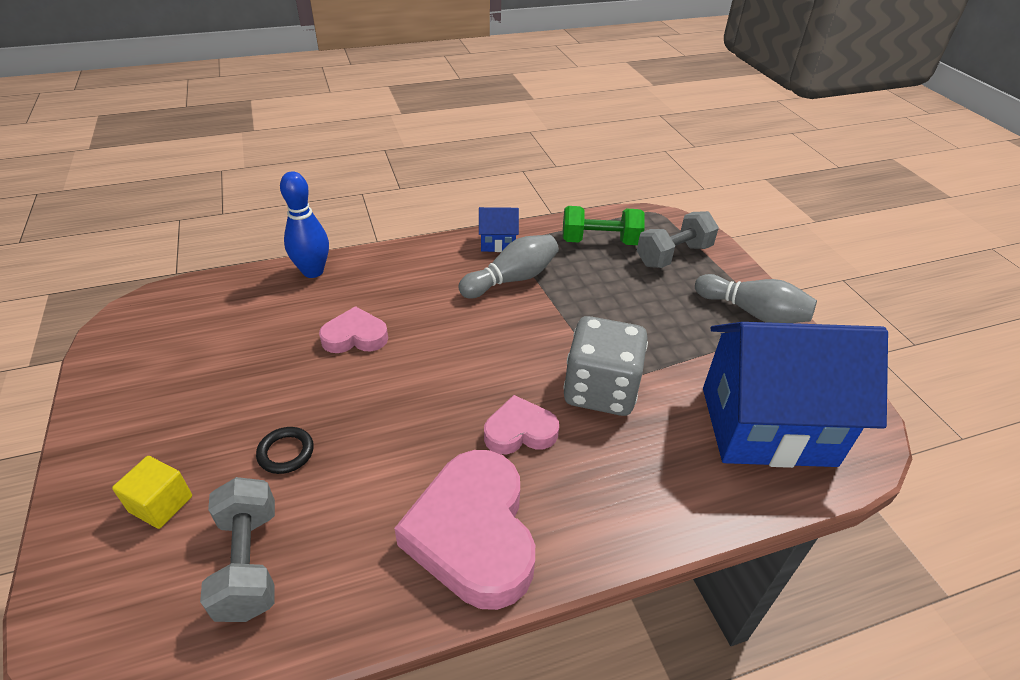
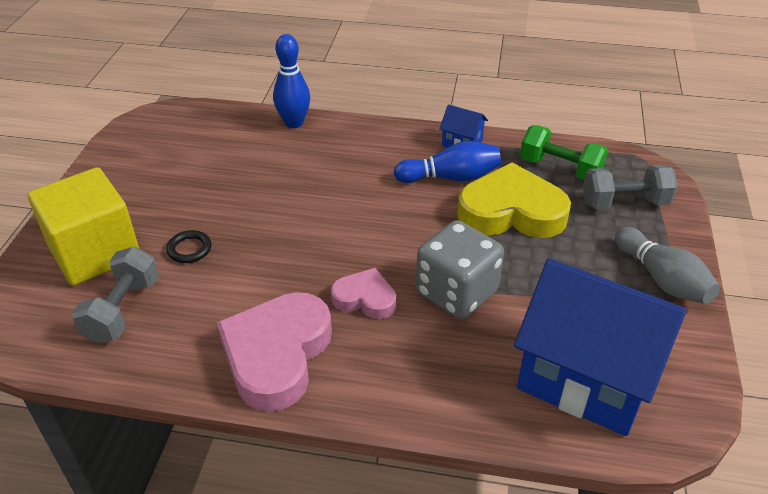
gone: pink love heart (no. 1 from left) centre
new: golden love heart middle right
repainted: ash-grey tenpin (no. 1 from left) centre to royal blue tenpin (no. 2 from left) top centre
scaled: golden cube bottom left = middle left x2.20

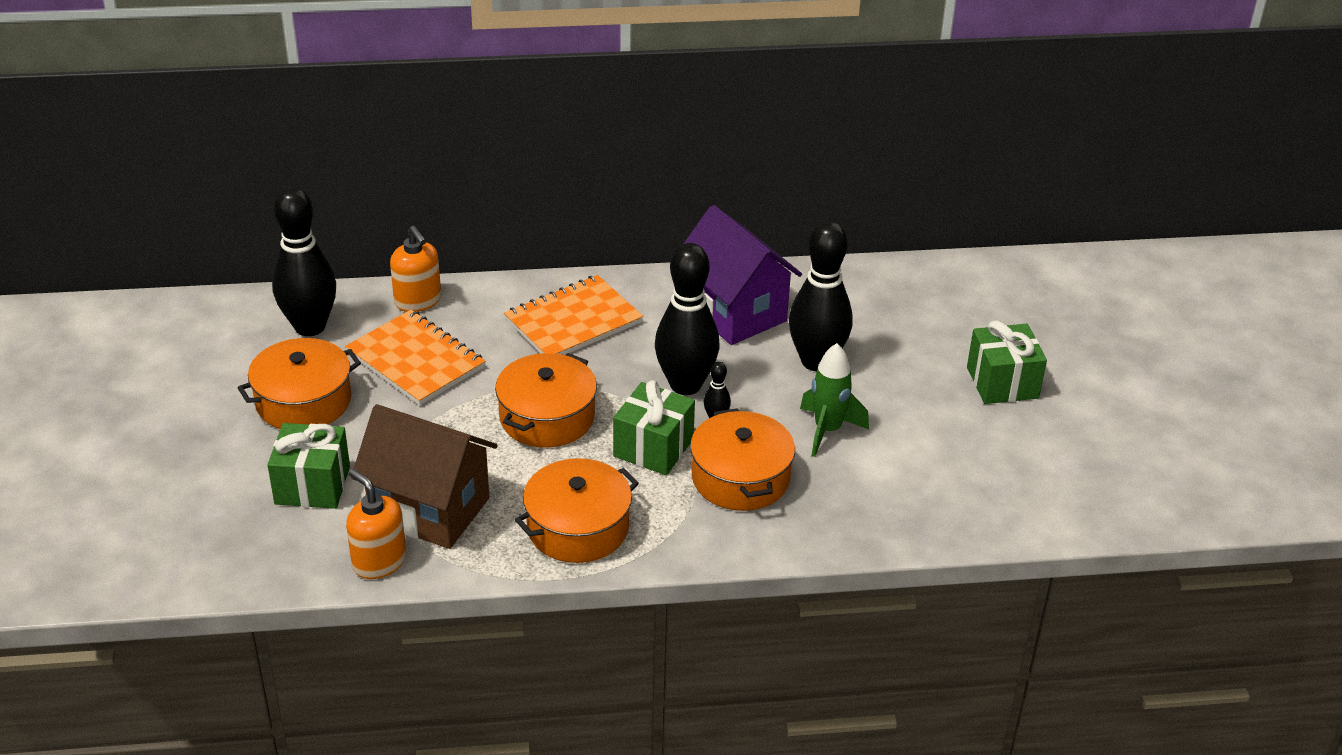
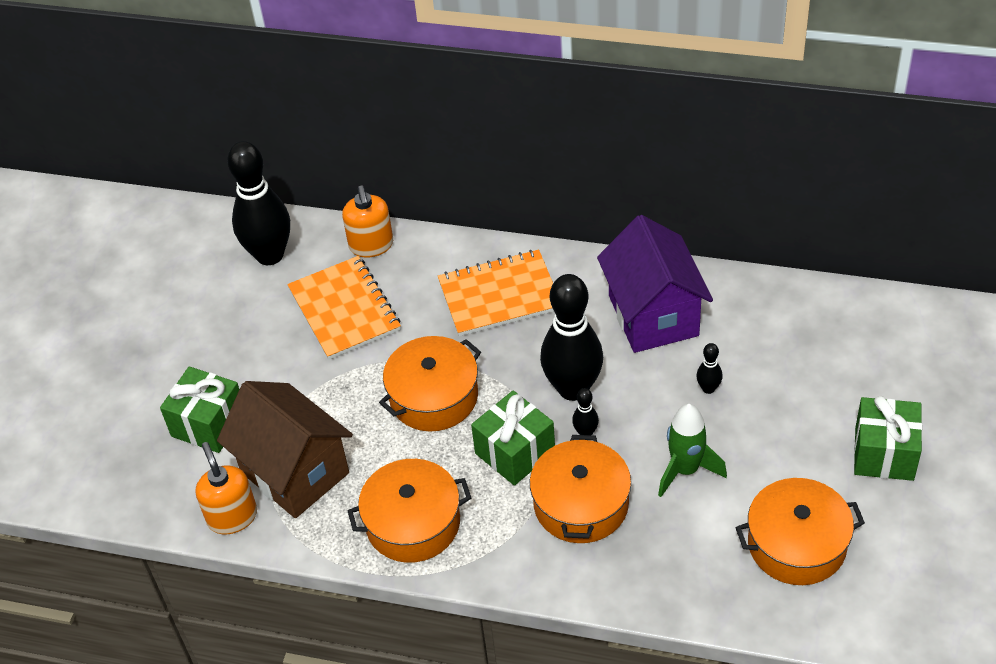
shifted: bright orange cooking pot (no. 1 from left in the first image) middle left to bright orange cooking pot (no. 4 from left) bottom right
scaled: jet-black tenpin (no. 4 from left) centre = middle right x0.41

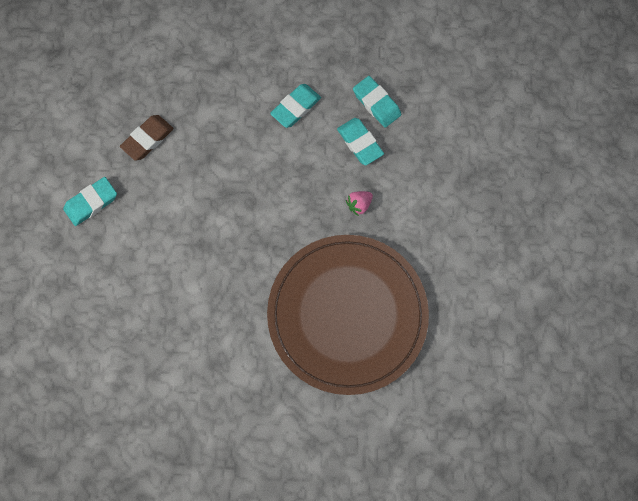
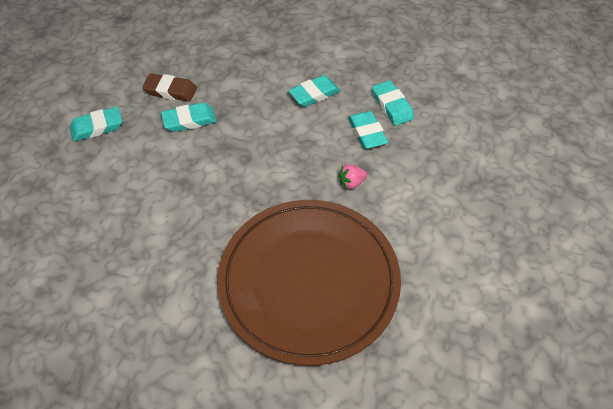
new: aqua eraser (no. 2 from left) top left
rotated: brown eraser top left = top left 45 degrees clockwise

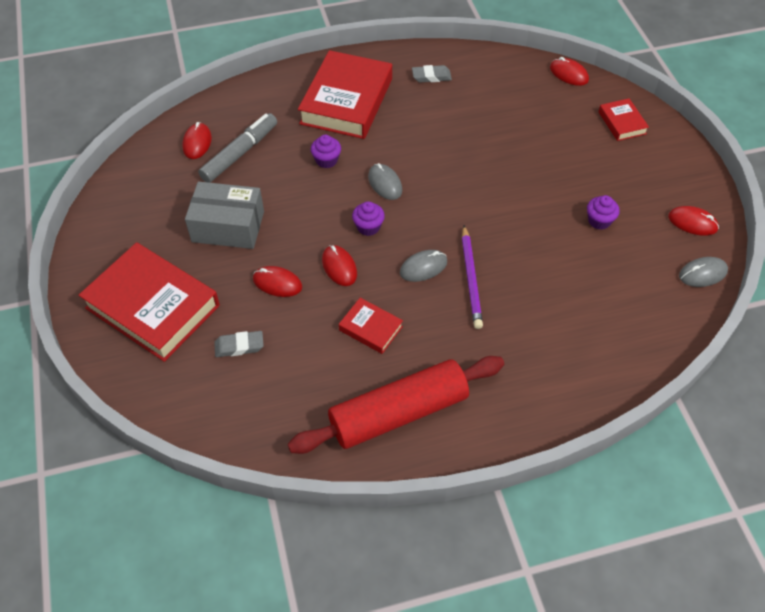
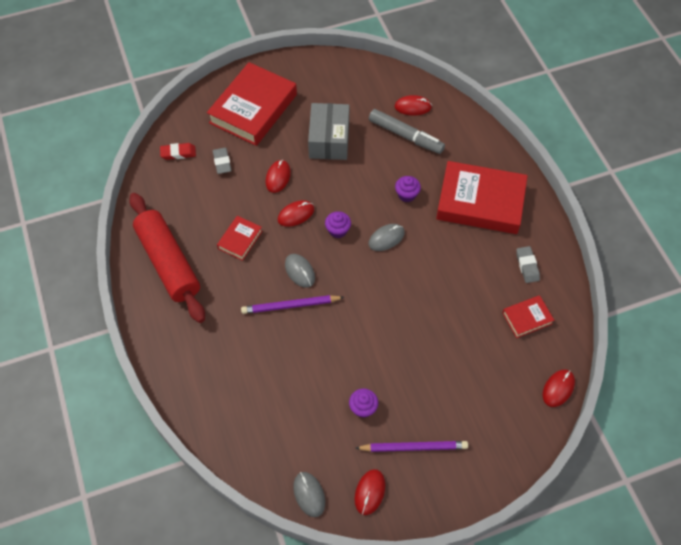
new: red eraser top left; violet pencil (no. 2 from left) bottom centre
shifted: red hardcover (no. 4 from left) top right to middle right

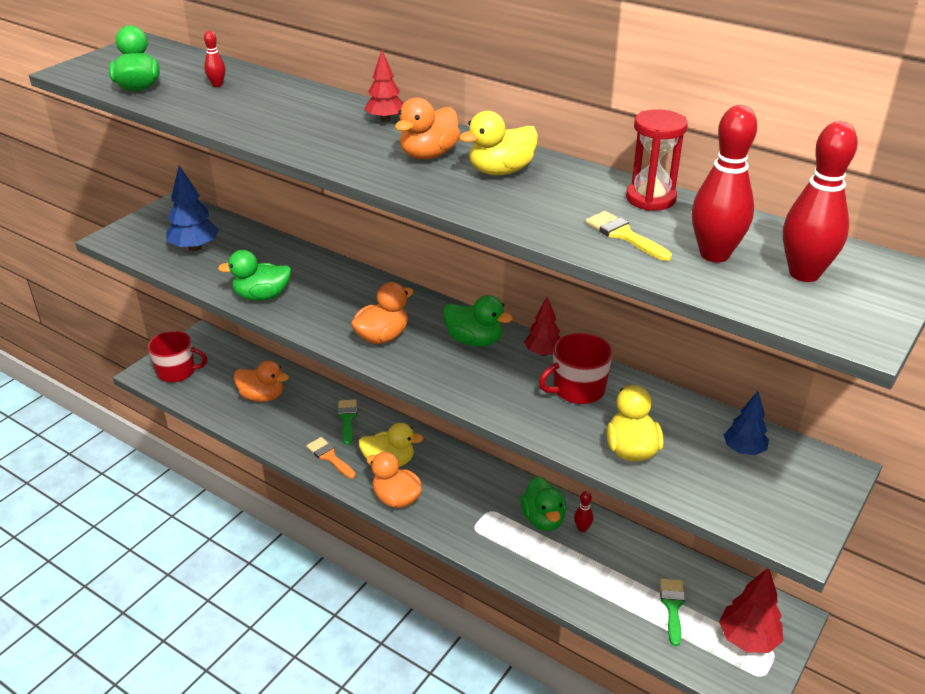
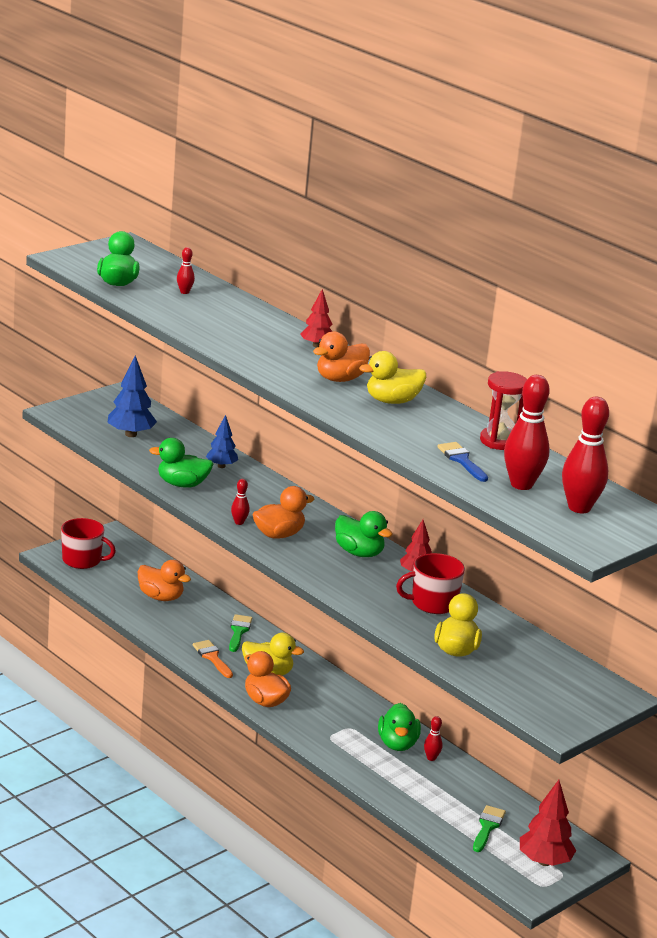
new: red tenpin (no. 2 from left) centre
shifted: royal blue toy tree (no. 2 from left) middle right to centre
repainted: golden paintbrush middle right to royal blue paintbrush middle right

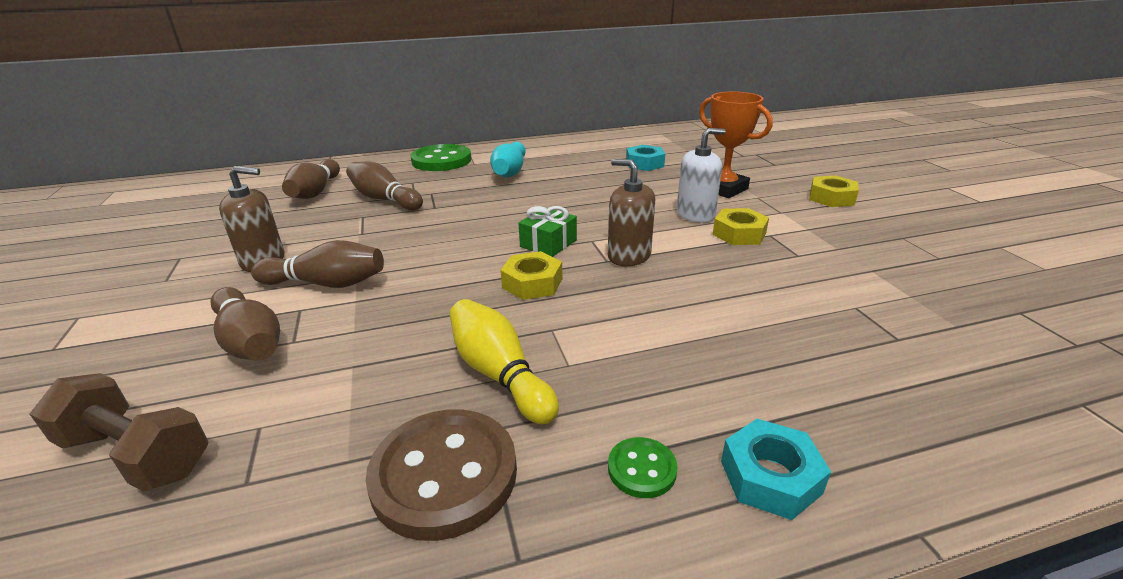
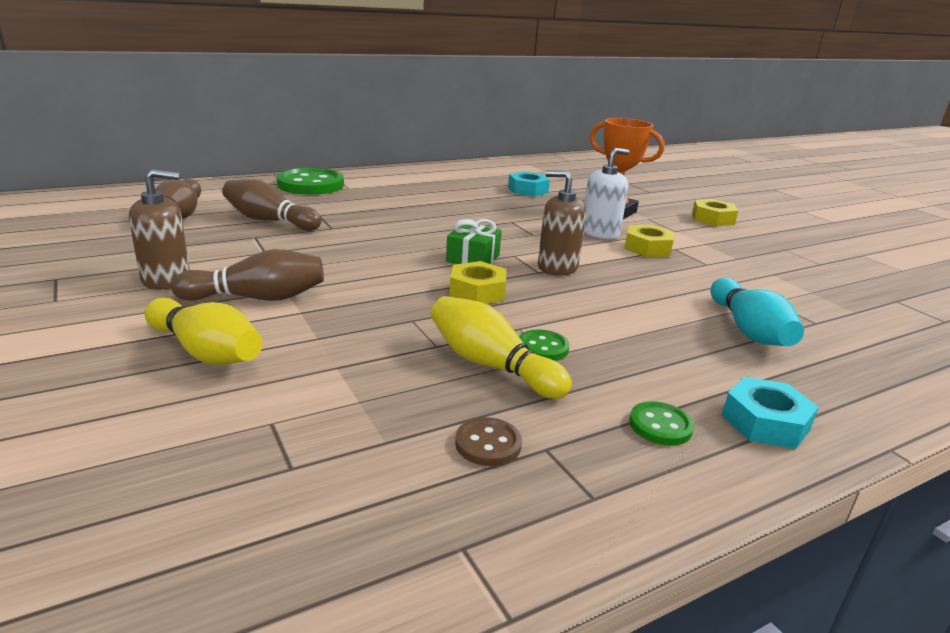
gone: brown dumbbell bottom left
new: emerald shirt button (no. 2 from left) centre
shifted: aqua tenpin top centre to middle right
repainted: brown tenpin (no. 1 from left) middle left to golden tenpin (no. 1 from left) middle left
scaled: brown shirt button bottom centre = bottom centre x0.47

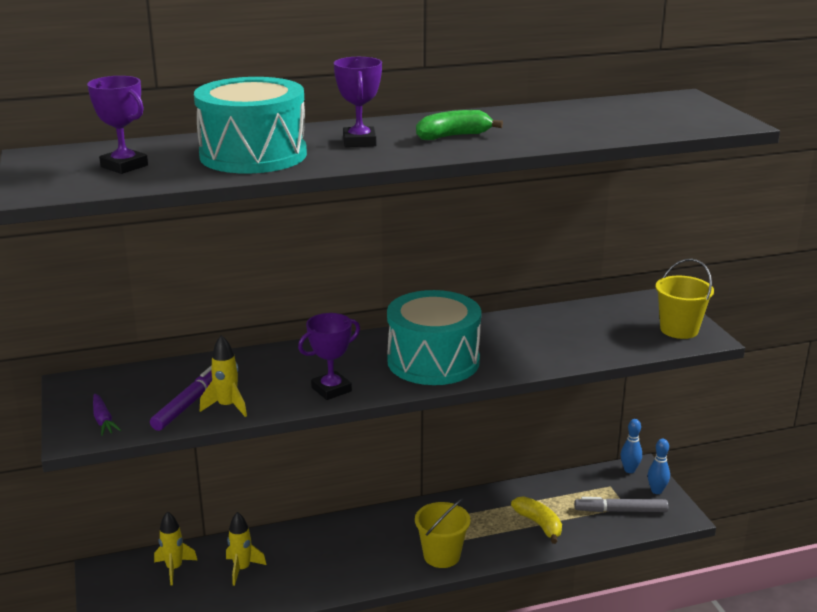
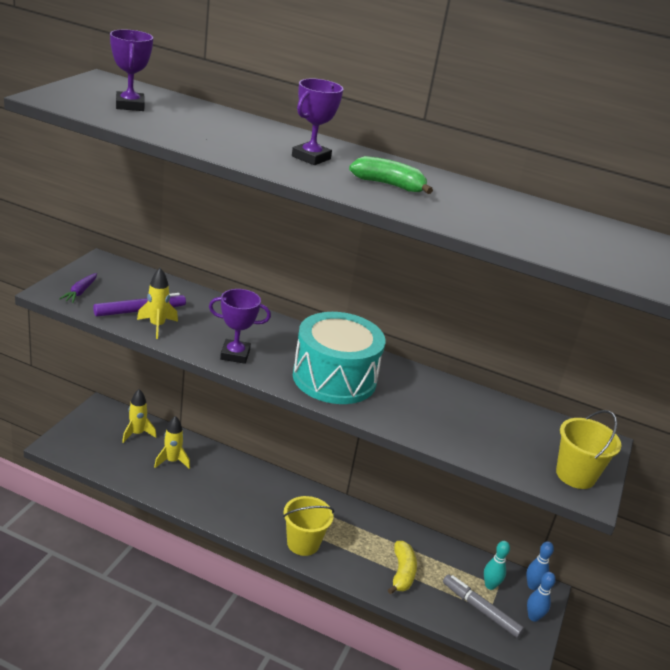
gone: aqua snare drum (no. 1 from left) top left
new: aqua tenpin bottom right

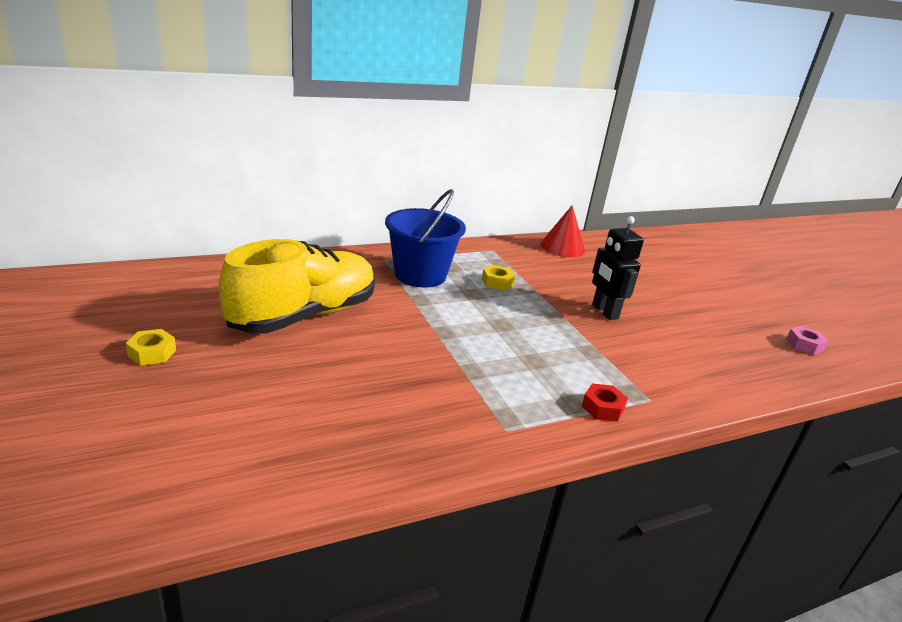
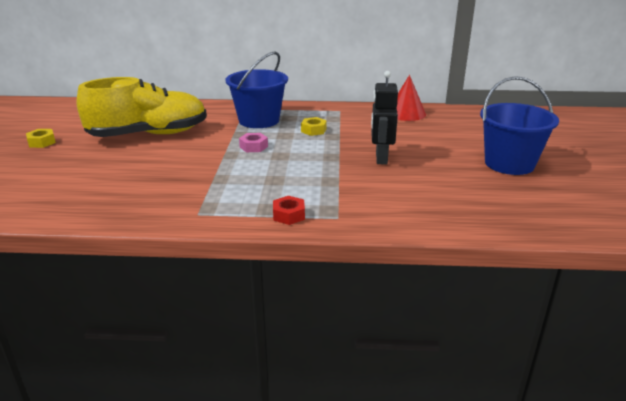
new: royal blue sand bucket (no. 2 from left) top right
shifted: pink hex nut middle right to centre

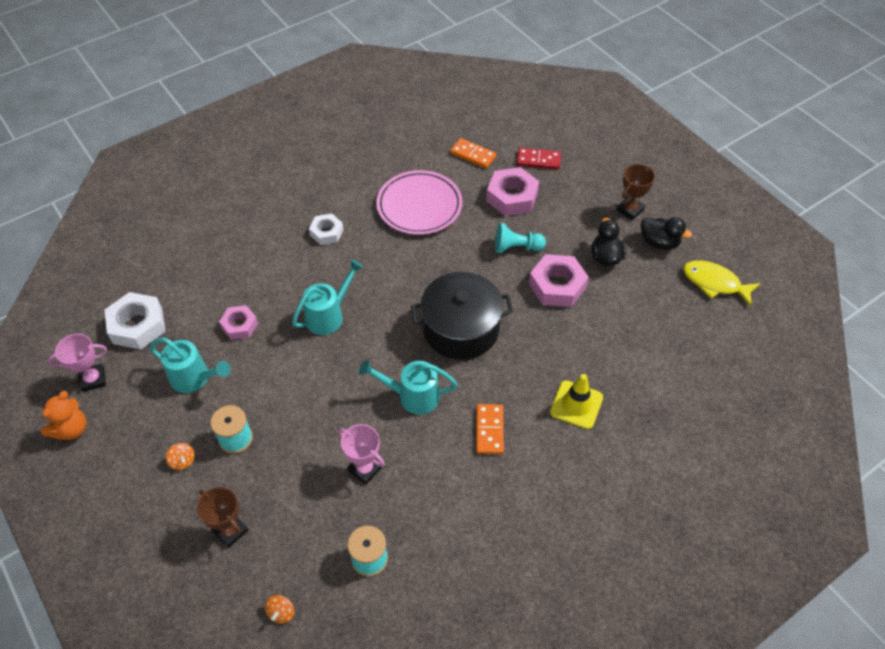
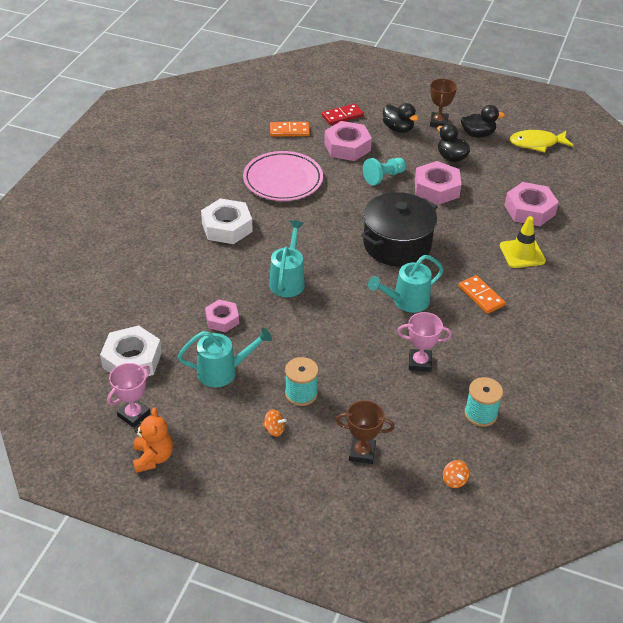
new: jet-black rubber duck (no. 1 from left) top centre; pink hex nut (no. 4 from left) top right
scaled: snow-white hex nut (no. 2 from left) centre = centre x1.62

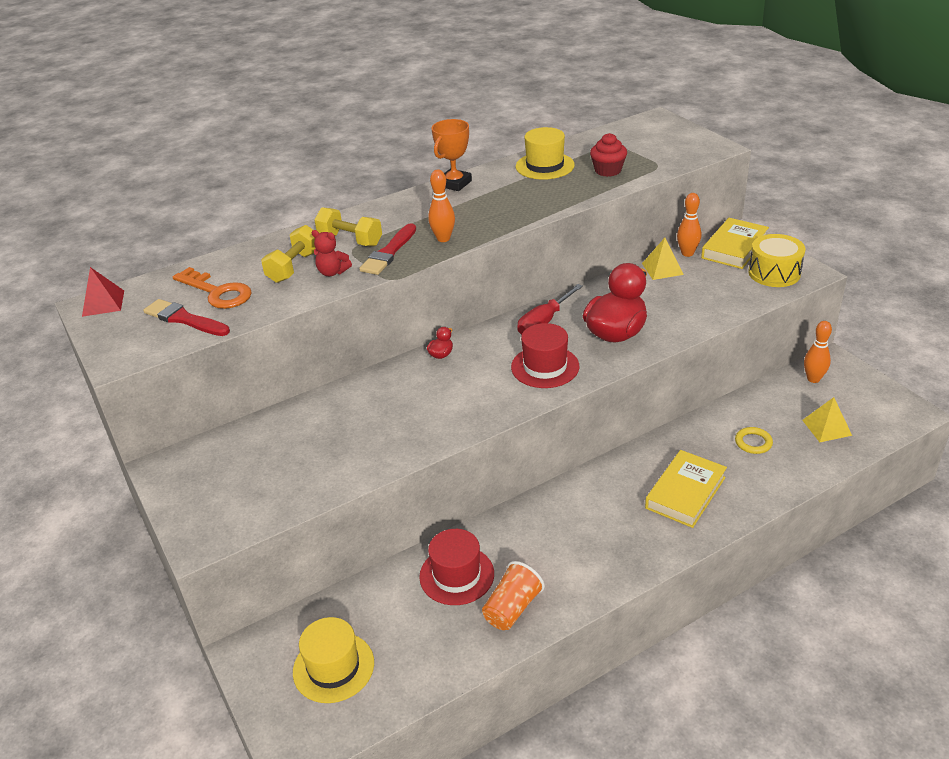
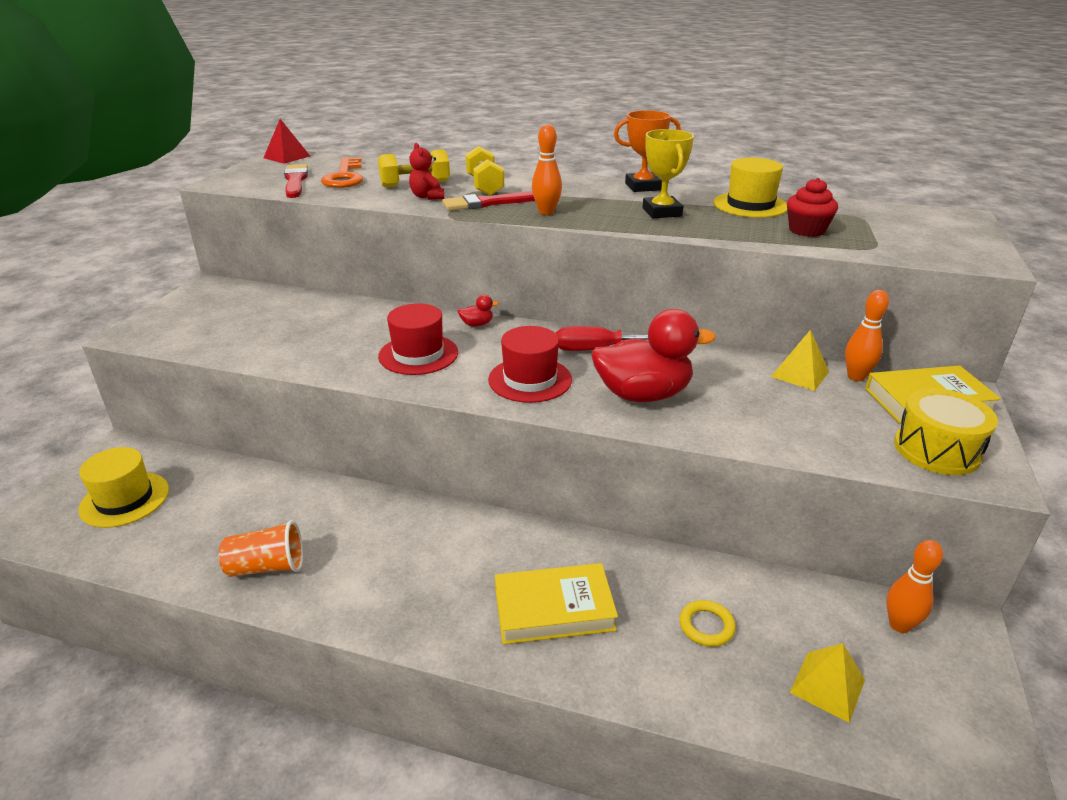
new: golden prize cup top centre
shifted: red top hat (no. 1 from left) bottom centre to centre

